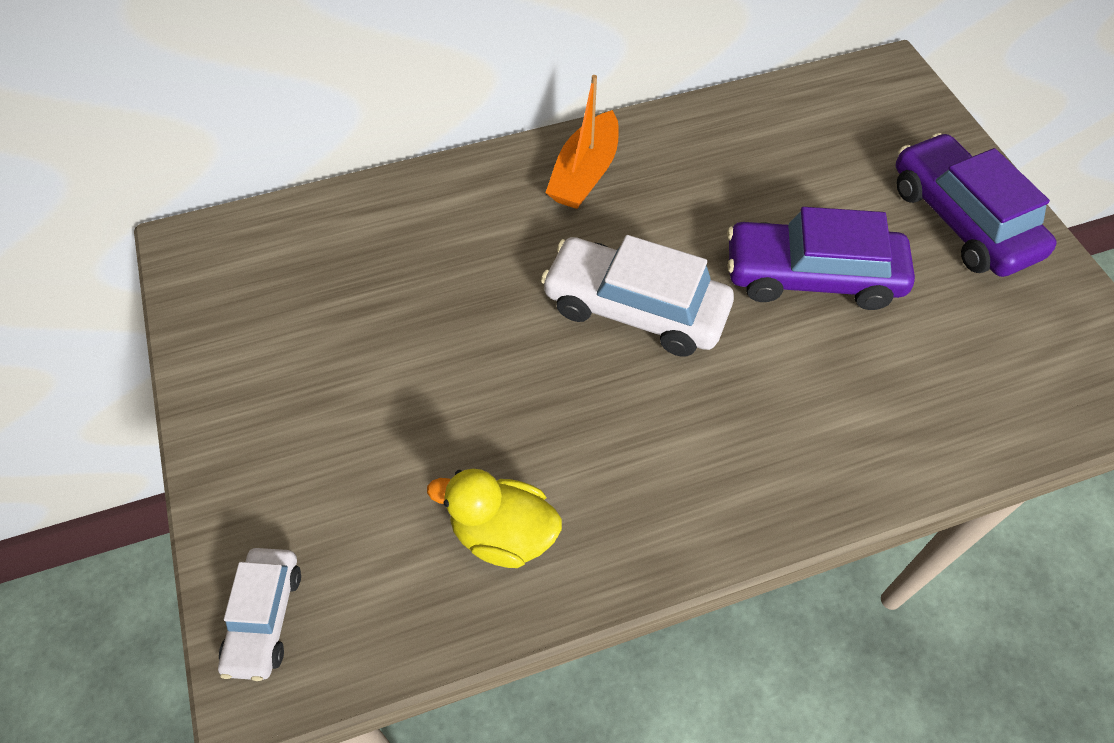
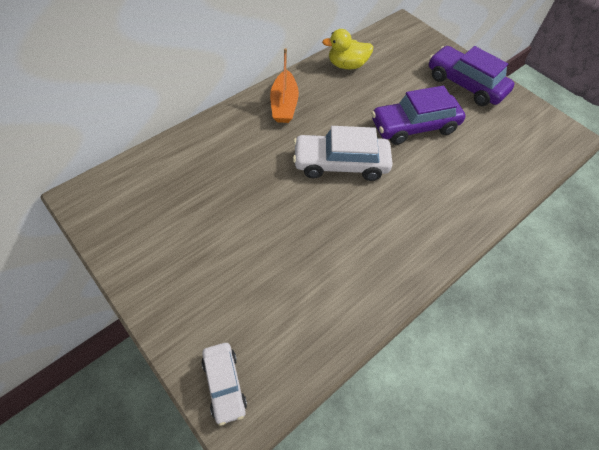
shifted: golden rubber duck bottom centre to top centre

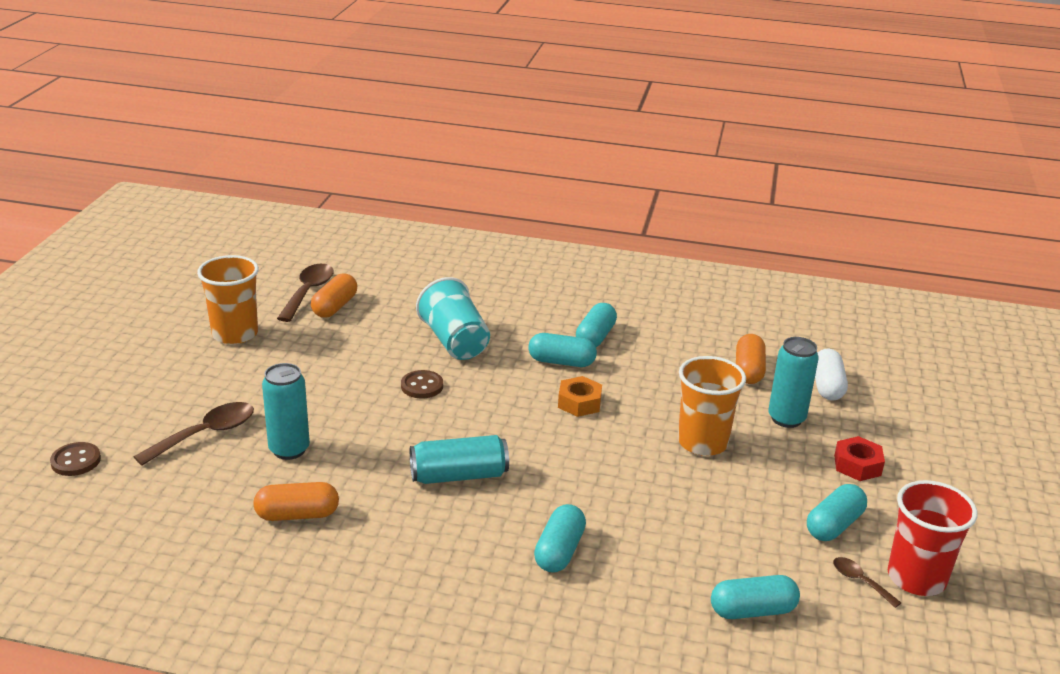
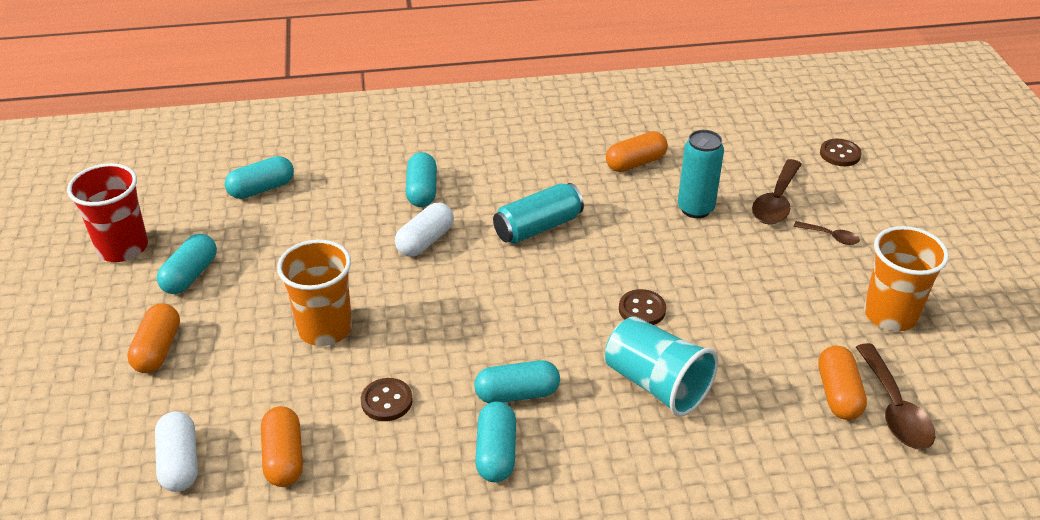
gone: bright orange hex nut centre; aqua tin (no. 3 from left) middle right
new: brown shirt button (no. 1 from left) bottom centre; snow-white pill shape (no. 2 from left) centre
shifted: brown spoon (no. 3 from left in the first image) bottom right to brown spoon (no. 2 from left) middle right
swapped: red hex nut bottom right to bright orange pill shape (no. 1 from left) middle left

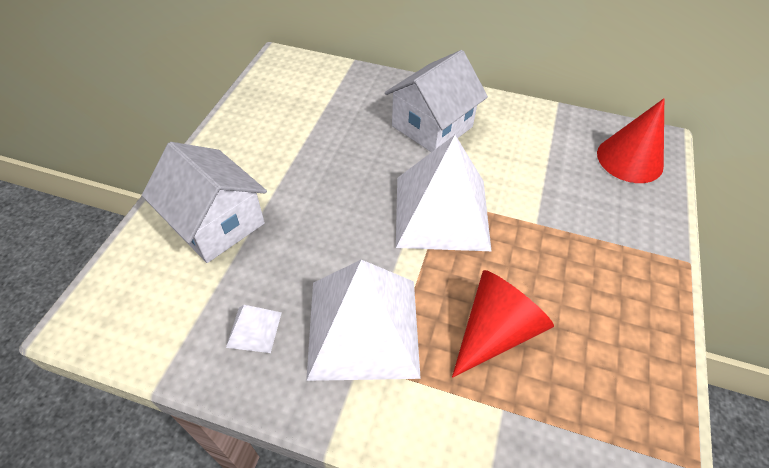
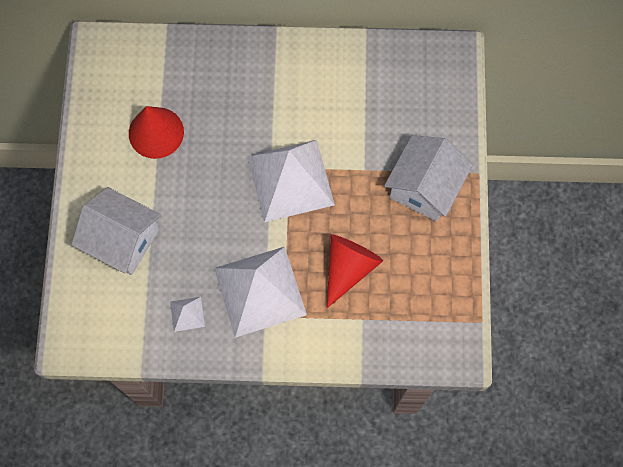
shifted: red cone shape (no. 2 from left in the first image) top right to red cone shape (no. 1 from left) top left; snow-white cottage (no. 2 from left) top centre to middle right

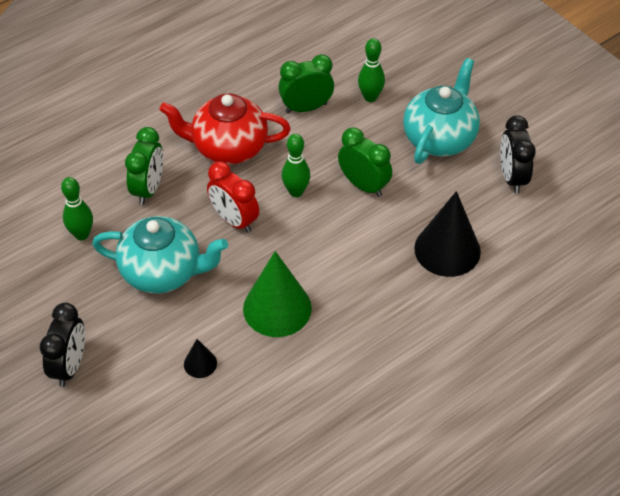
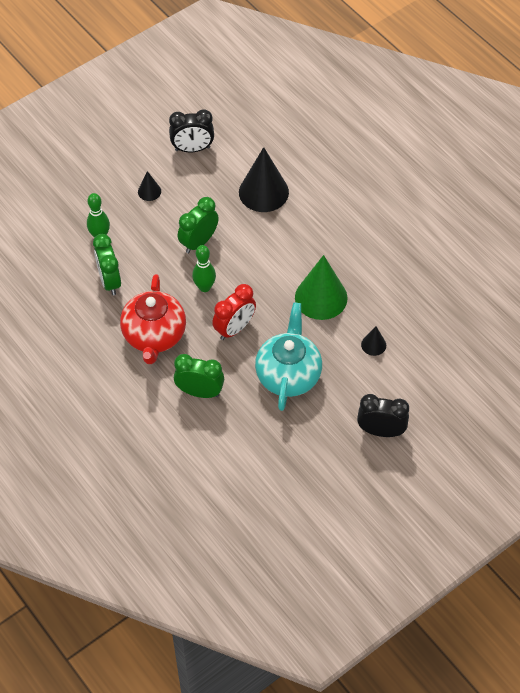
gone: emerald tenpin (no. 1 from left) middle left
swapped: aqua china teapot (no. 2 from left) top right to jet-black cone shape (no. 1 from left) top left

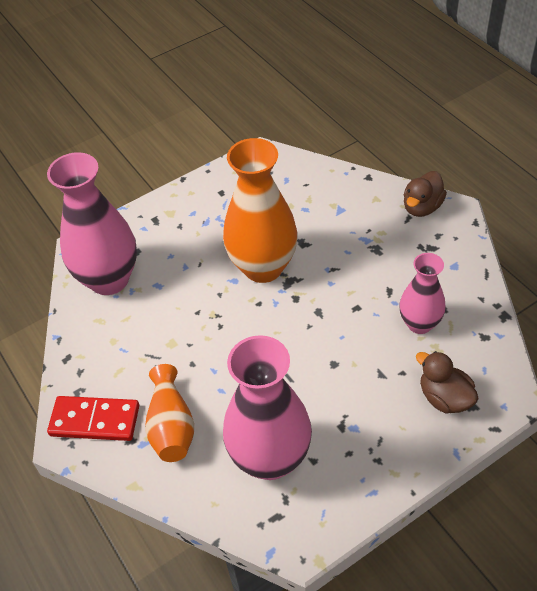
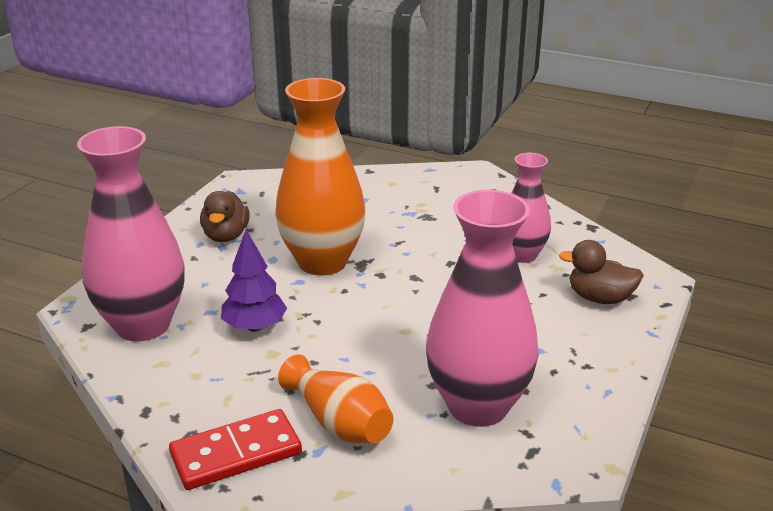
new: violet toy tree middle left
shifted: brown rubber duck (no. 1 from left) top right to middle left

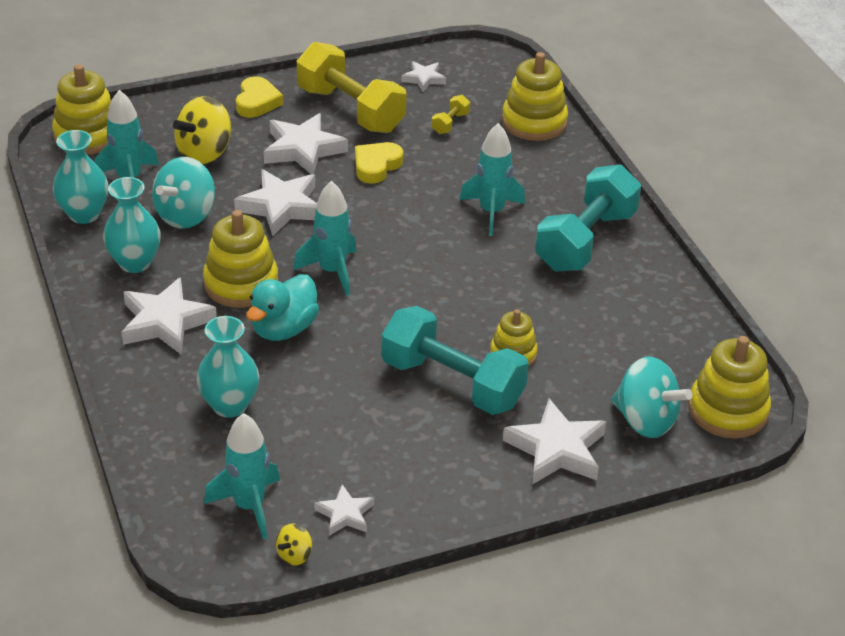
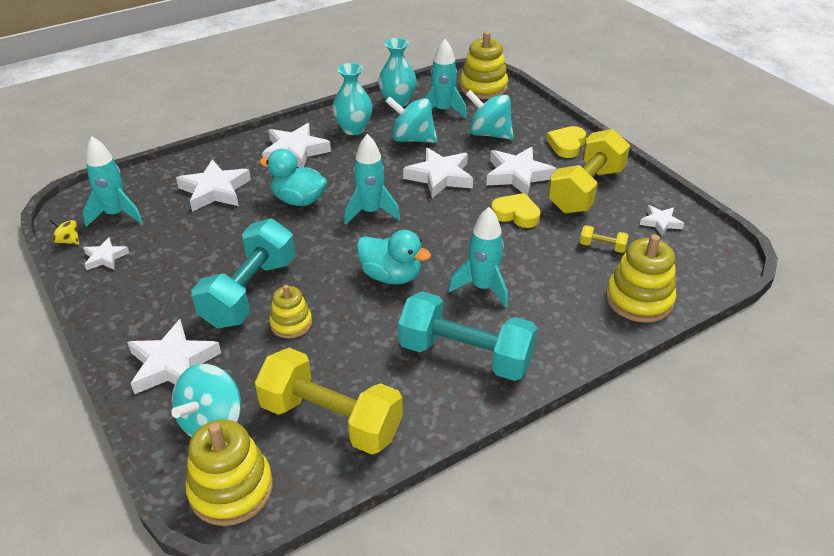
gone: golden ring stacker (no. 2 from left) middle left
new: golden dumbbell (no. 1 from left) bottom centre; aqua rubber duck (no. 2 from left) centre
swapped: aqua flower vase (no. 3 from left) middle left to snow-white five-pointed star (no. 3 from left) top left
repainted: golden whirligig (no. 1 from left) top left to aqua whirligig (no. 3 from left) top centre
rotated: golden love heart (no. 1 from left in the first image) top left = top right 120 degrees clockwise

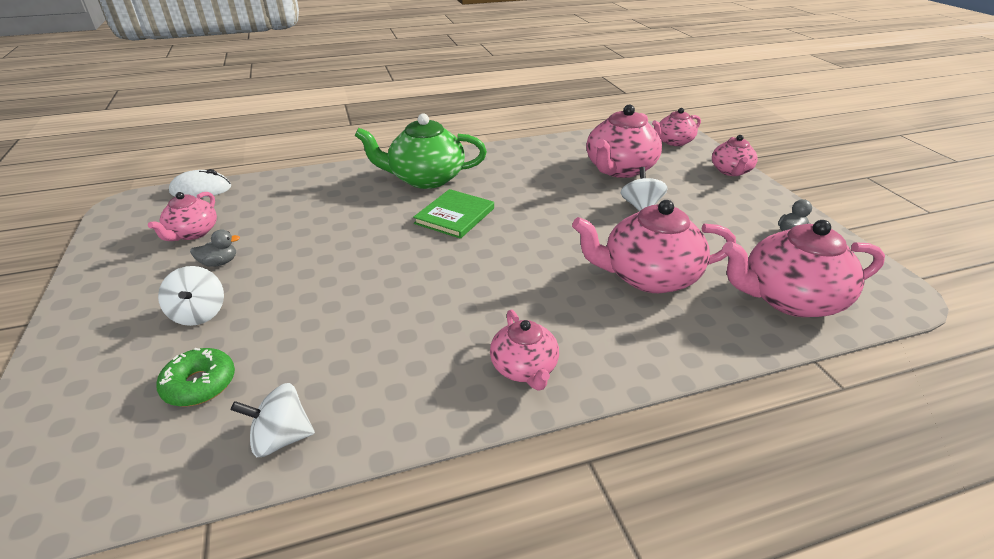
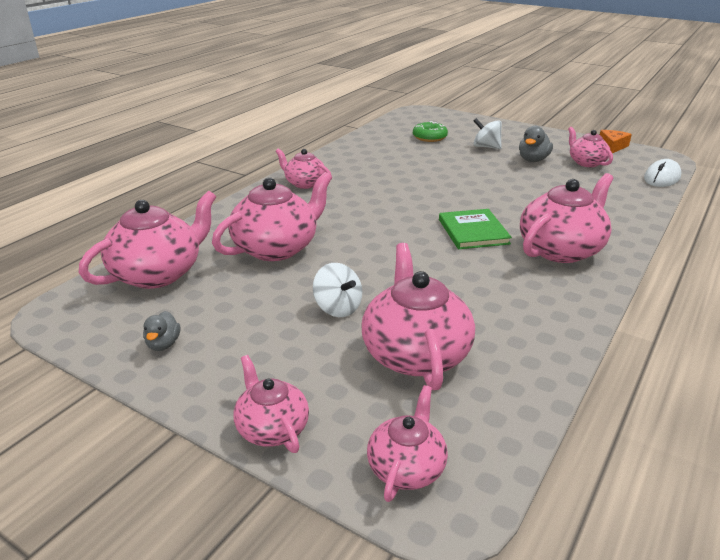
gone: snow-white whirligig (no. 2 from left) bottom left
new: bright orange piece of cheese top right
repainted: emerald china teapot top centre to pink china teapot (no. 7 from left) middle right
scaled: ash-grey rubber duck (no. 1 from left in the first image) middle left = top right x1.51

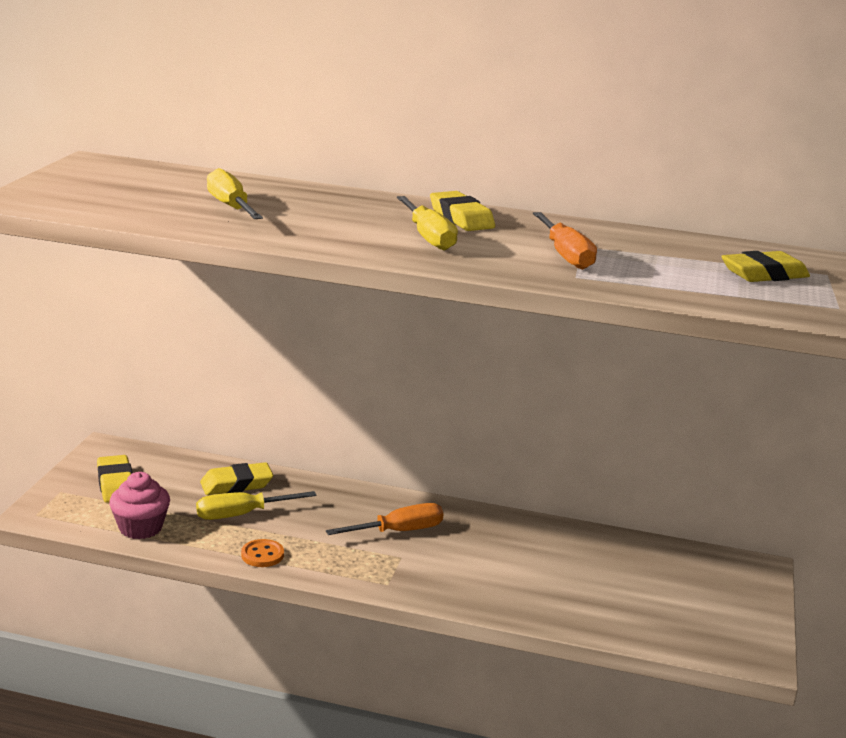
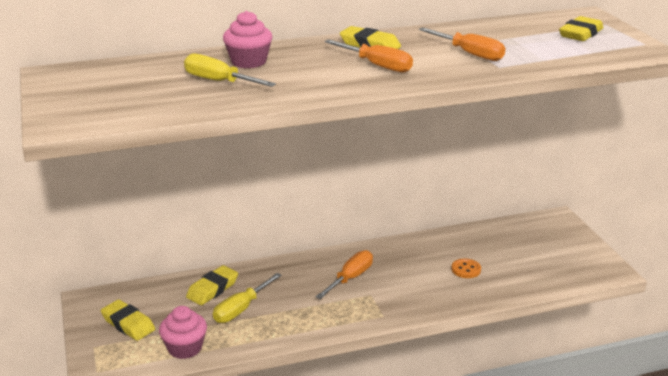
new: pink muffin (no. 2 from left) top centre
shifted: bright orange shirt button bottom left to bottom right
repainted: golden screwdriver (no. 3 from left) top centre to bright orange screwdriver (no. 2 from left) top centre

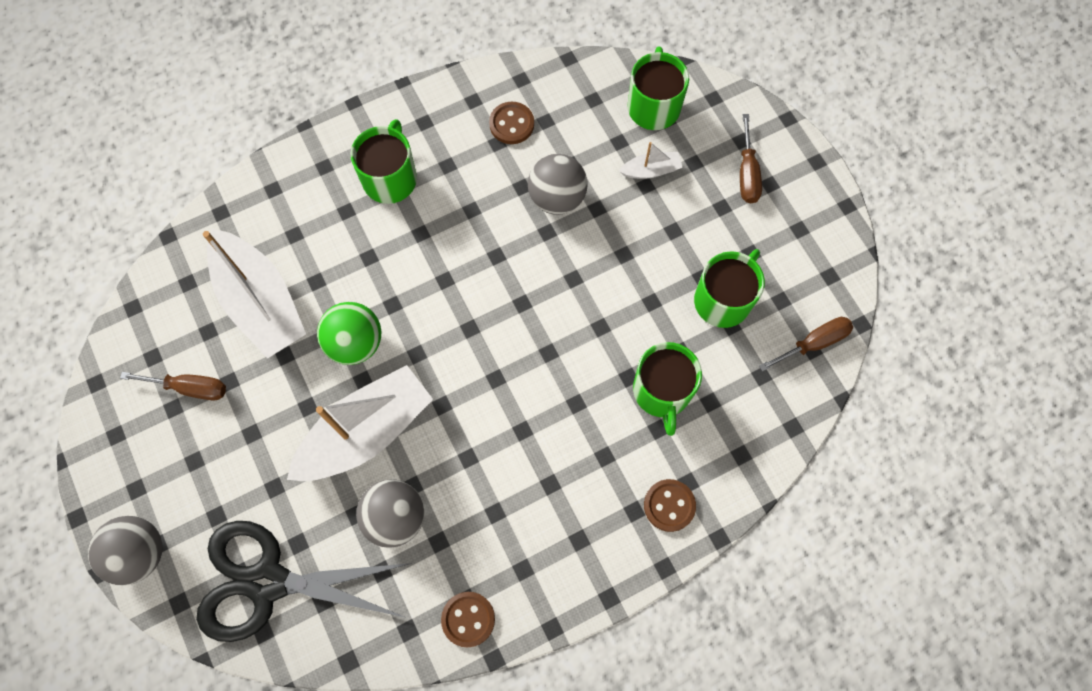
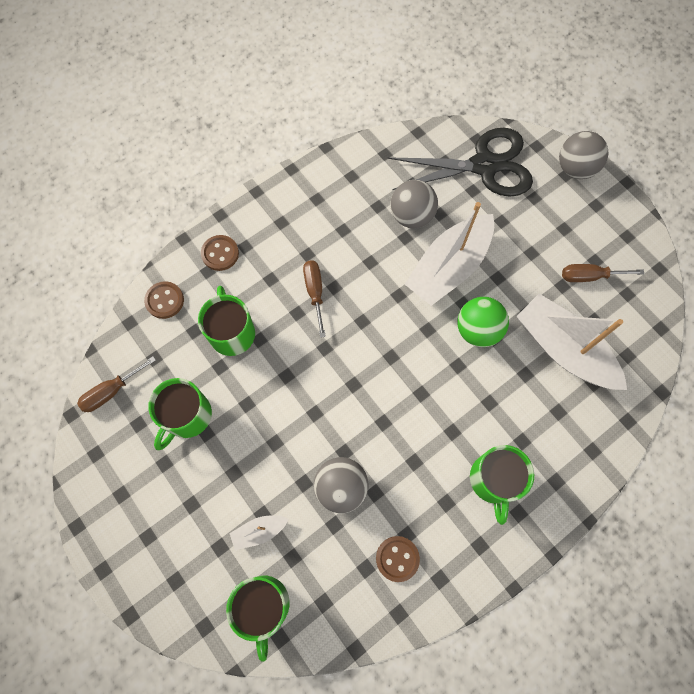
shifted: brown shirt button (no. 1 from left) bottom centre to middle left; brown screwdriver (no. 2 from left) top right to centre

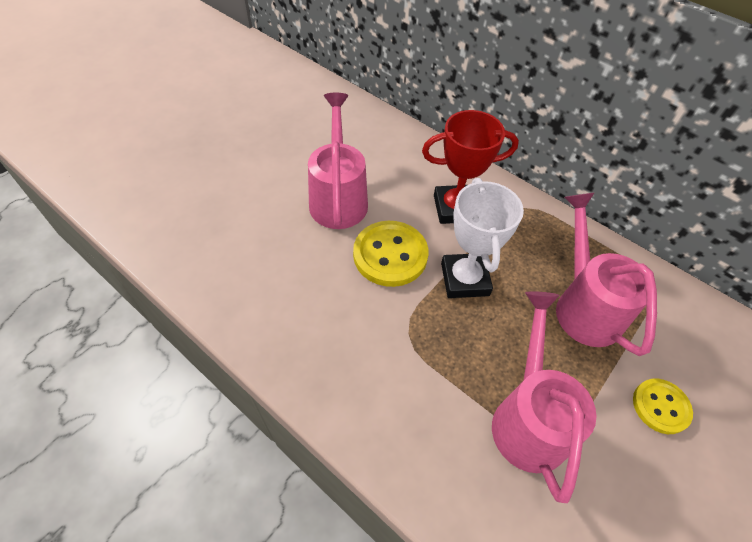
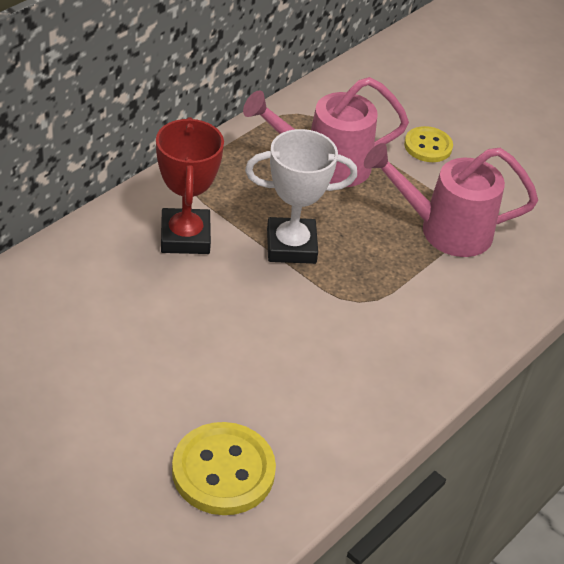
gone: pink sprinkling can (no. 1 from left) top centre
shifted: golden shirt button (no. 1 from left) centre to bottom centre

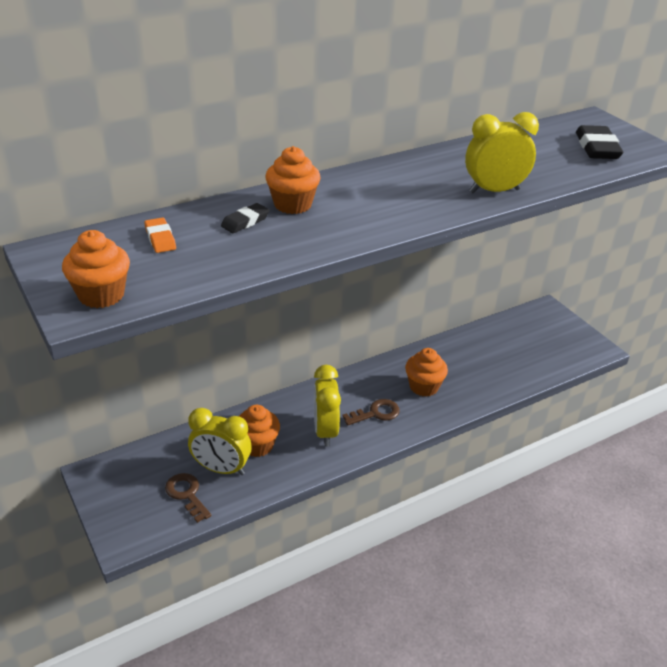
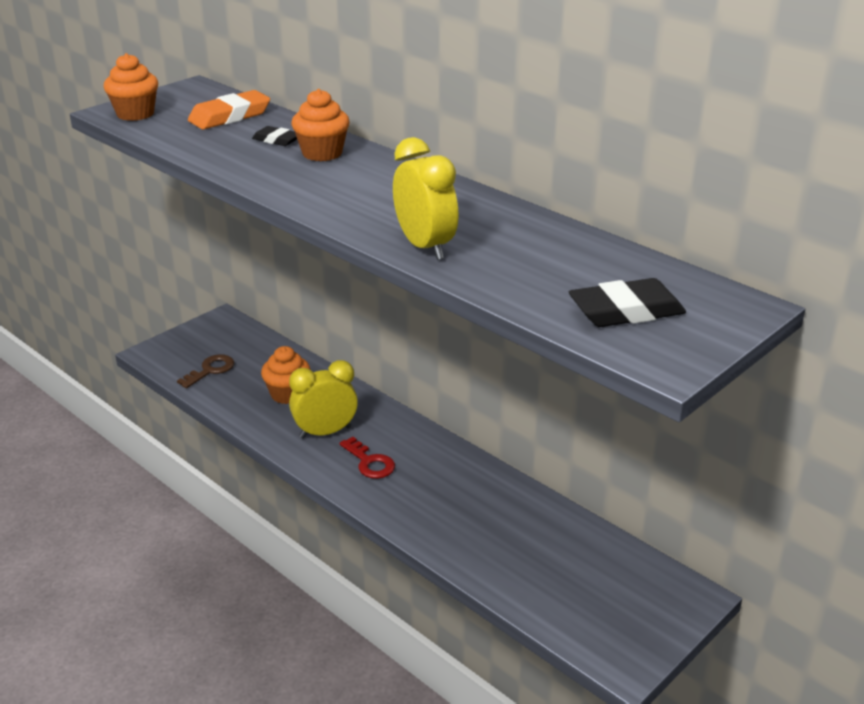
gone: golden clock (no. 1 from left) middle left; bright orange muffin (no. 4 from left) centre
repainted: brown latchkey (no. 2 from left) centre to red latchkey centre
scaled: bright orange eraser middle left = top left x1.73

